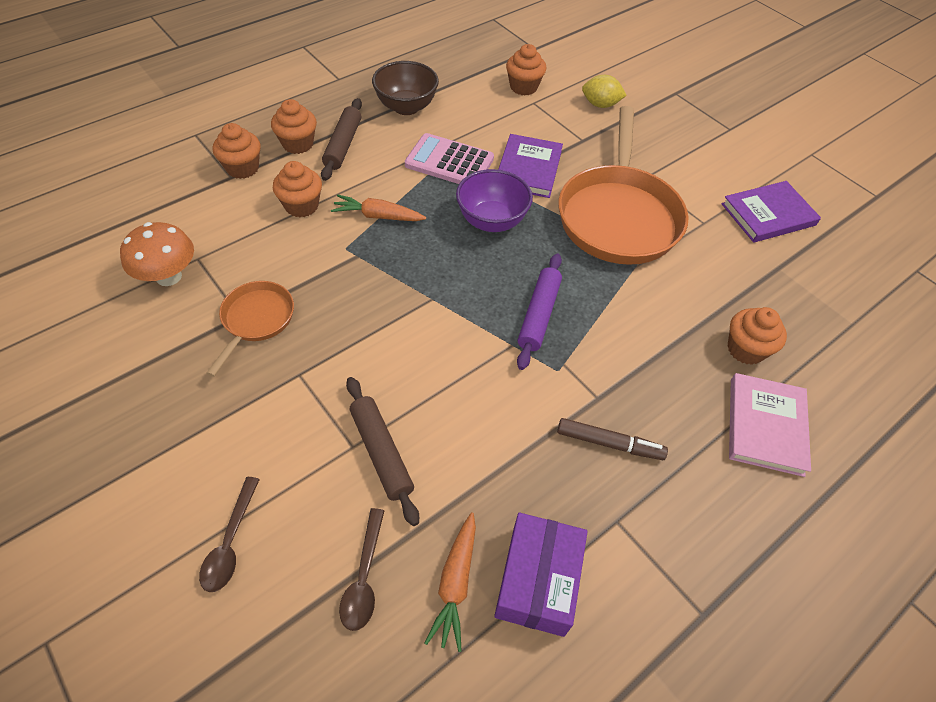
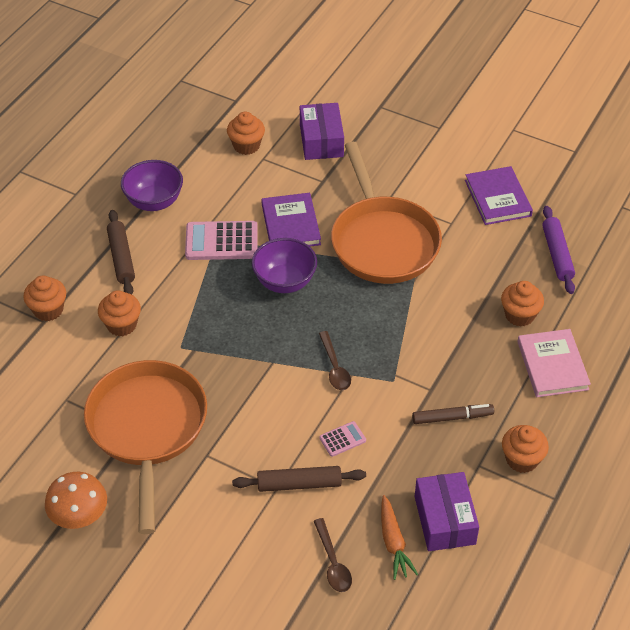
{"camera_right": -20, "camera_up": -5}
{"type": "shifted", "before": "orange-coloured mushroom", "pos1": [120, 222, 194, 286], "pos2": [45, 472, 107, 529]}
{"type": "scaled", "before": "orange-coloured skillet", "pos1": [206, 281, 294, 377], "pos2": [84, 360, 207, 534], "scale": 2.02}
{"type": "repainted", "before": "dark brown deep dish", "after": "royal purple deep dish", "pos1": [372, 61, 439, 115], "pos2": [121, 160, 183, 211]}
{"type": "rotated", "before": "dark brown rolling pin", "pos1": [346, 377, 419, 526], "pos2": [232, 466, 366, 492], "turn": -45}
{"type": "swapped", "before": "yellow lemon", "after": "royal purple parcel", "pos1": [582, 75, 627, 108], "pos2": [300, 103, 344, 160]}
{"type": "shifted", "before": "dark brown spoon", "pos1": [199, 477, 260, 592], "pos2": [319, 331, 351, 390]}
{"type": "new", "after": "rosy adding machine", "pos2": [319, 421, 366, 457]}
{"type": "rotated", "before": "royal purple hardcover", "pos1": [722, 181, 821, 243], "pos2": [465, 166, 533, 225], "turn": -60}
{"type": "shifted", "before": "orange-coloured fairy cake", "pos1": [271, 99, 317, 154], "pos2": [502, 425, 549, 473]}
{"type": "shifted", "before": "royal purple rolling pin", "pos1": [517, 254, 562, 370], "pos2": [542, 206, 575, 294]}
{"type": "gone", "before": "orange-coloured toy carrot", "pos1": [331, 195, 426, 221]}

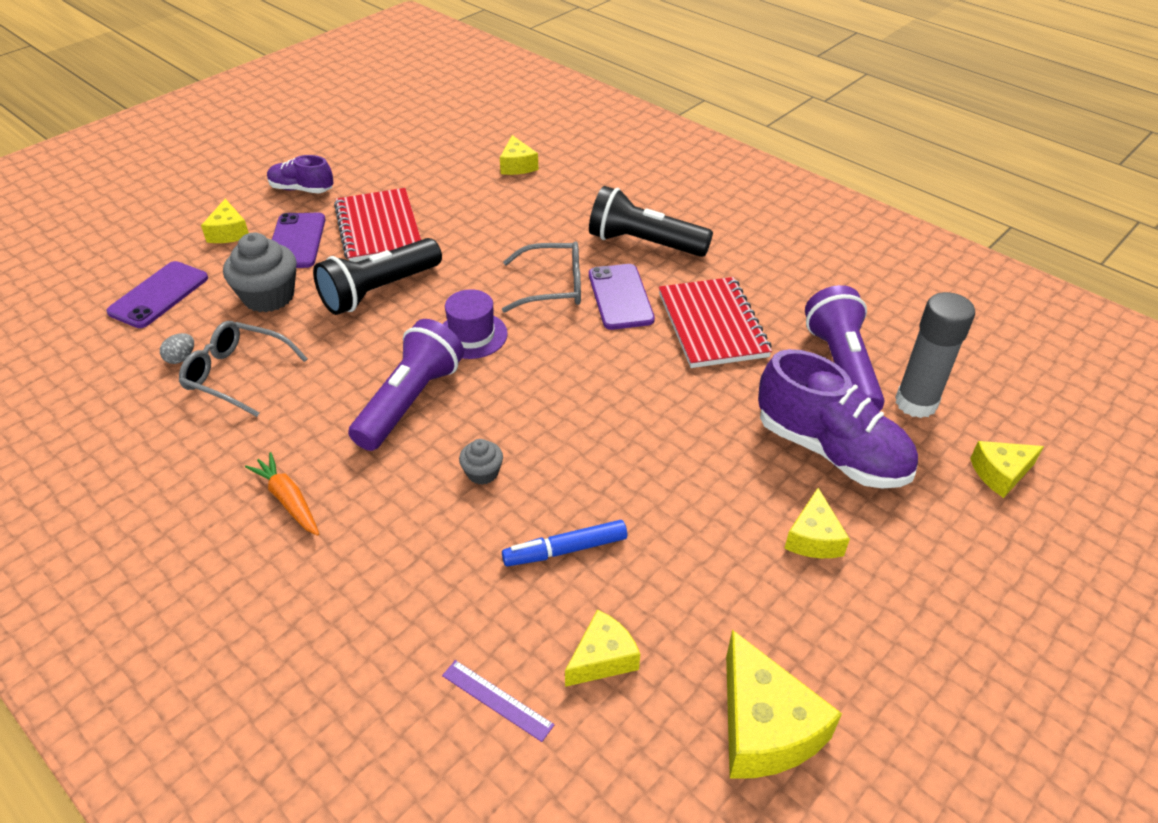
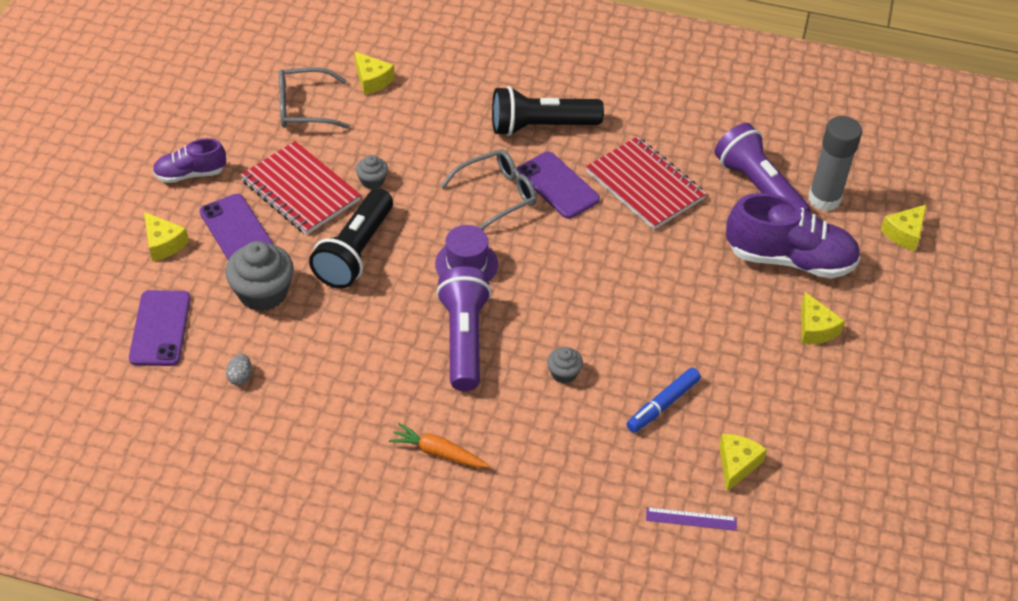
{"camera_right": -30, "camera_up": 5}
{"type": "shifted", "before": "grey eyeglasses", "pos1": [179, 321, 308, 417], "pos2": [279, 67, 350, 129]}
{"type": "new", "after": "grey fairy cake", "pos2": [356, 155, 388, 189]}
{"type": "gone", "before": "yellow piece of cheese", "pos1": [726, 630, 842, 778]}

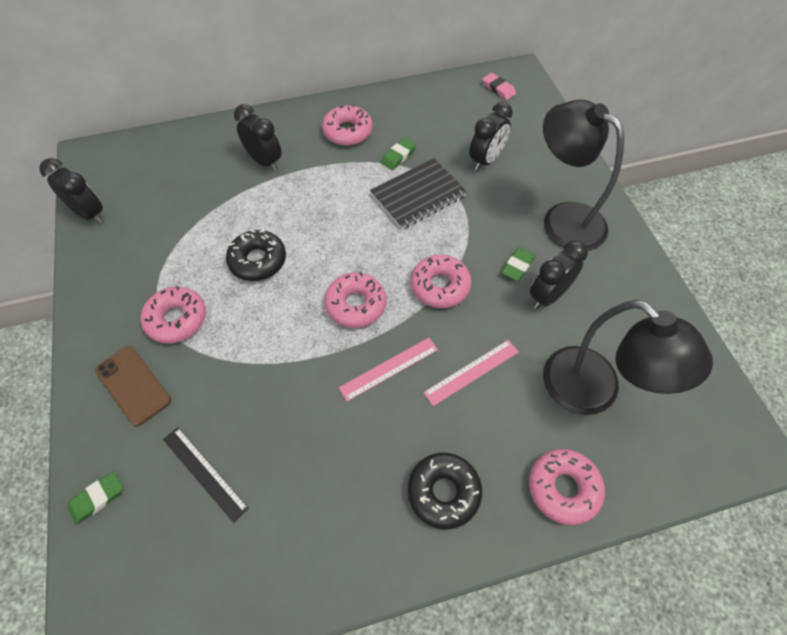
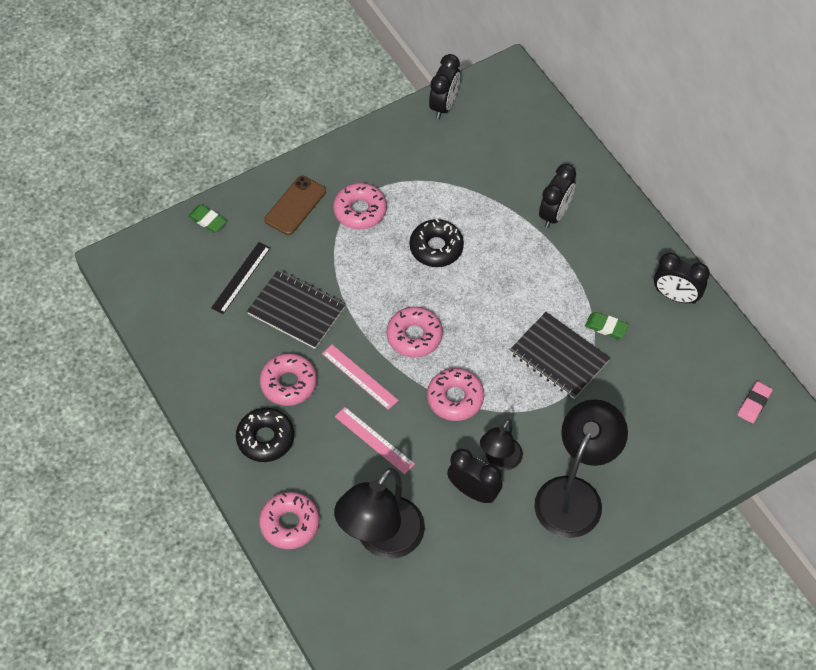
{"camera_right": 75, "camera_up": 0}
{"type": "new", "after": "jet-black notepad", "pos2": [247, 269, 346, 349]}
{"type": "shifted", "before": "rosy doughnut", "pos1": [322, 104, 373, 146], "pos2": [260, 353, 317, 406]}
{"type": "swapped", "before": "leaf-green eraser", "after": "jet-black desk lamp", "pos1": [502, 247, 535, 281], "pos2": [480, 419, 523, 470]}
{"type": "shifted", "before": "jet-black clock", "pos1": [469, 102, 513, 171], "pos2": [654, 253, 710, 304]}

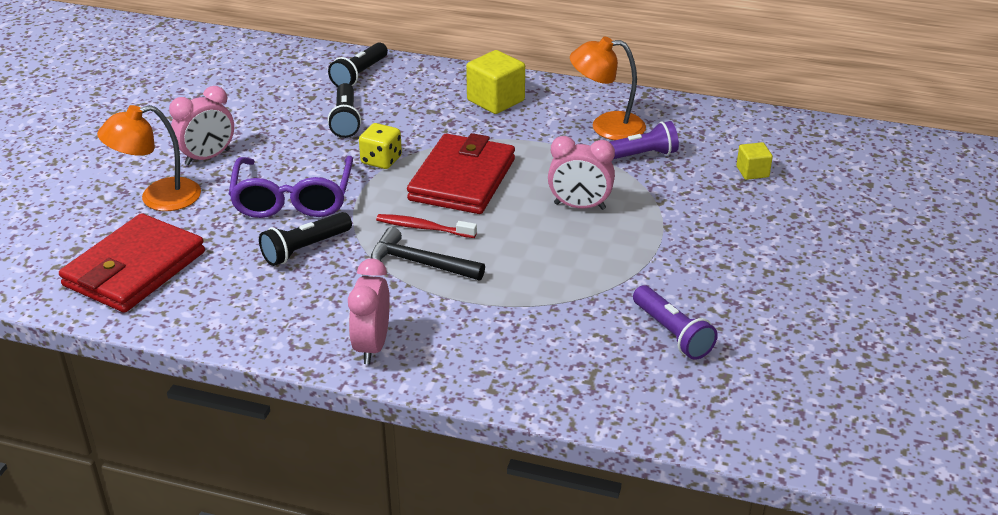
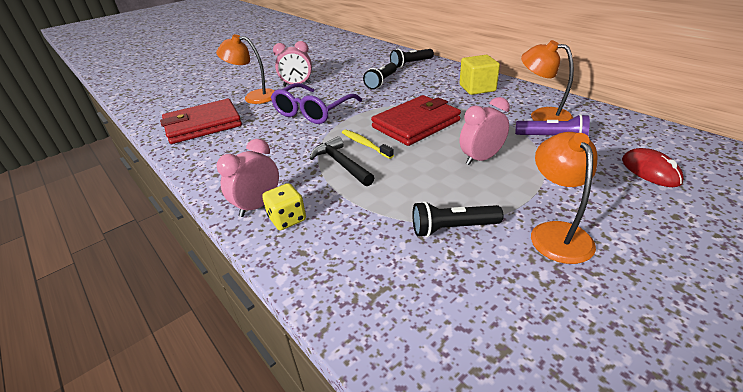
{"camera_right": 35, "camera_up": 0}
{"type": "shifted", "before": "yellow die", "pos1": [359, 123, 402, 169], "pos2": [262, 183, 306, 230]}
{"type": "repainted", "before": "crimson dental brush", "after": "yellow dental brush", "pos1": [376, 214, 477, 238], "pos2": [342, 130, 394, 159]}
{"type": "shifted", "before": "jet-black pocket torch", "pos1": [259, 212, 352, 266], "pos2": [412, 201, 504, 237]}
{"type": "rotated", "before": "rosy clock", "pos1": [548, 136, 615, 210], "pos2": [460, 97, 510, 165], "turn": 105}
{"type": "new", "after": "orange-coloured desk lamp", "pos2": [531, 132, 598, 264]}
{"type": "swapped", "before": "yellow block", "after": "crimson PC mouse", "pos1": [737, 142, 773, 180], "pos2": [622, 148, 684, 187]}
{"type": "gone", "before": "royal purple pocket torch", "pos1": [633, 285, 718, 360]}

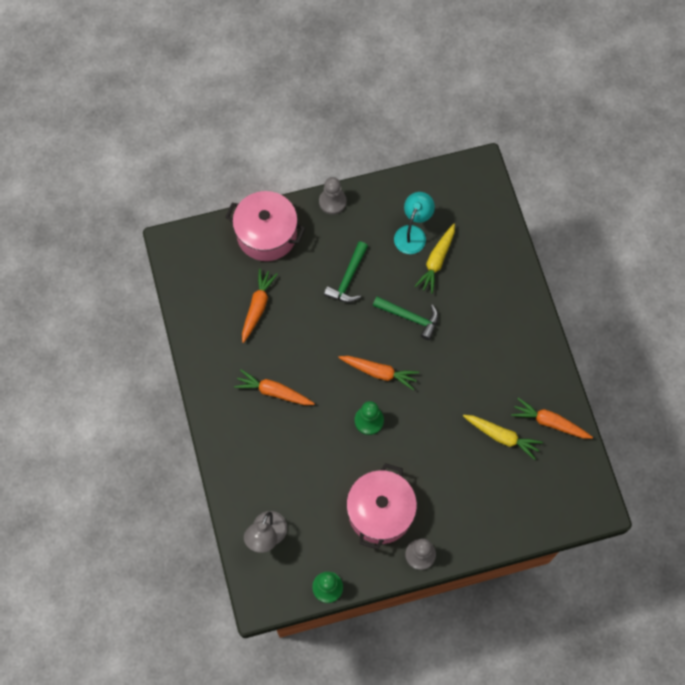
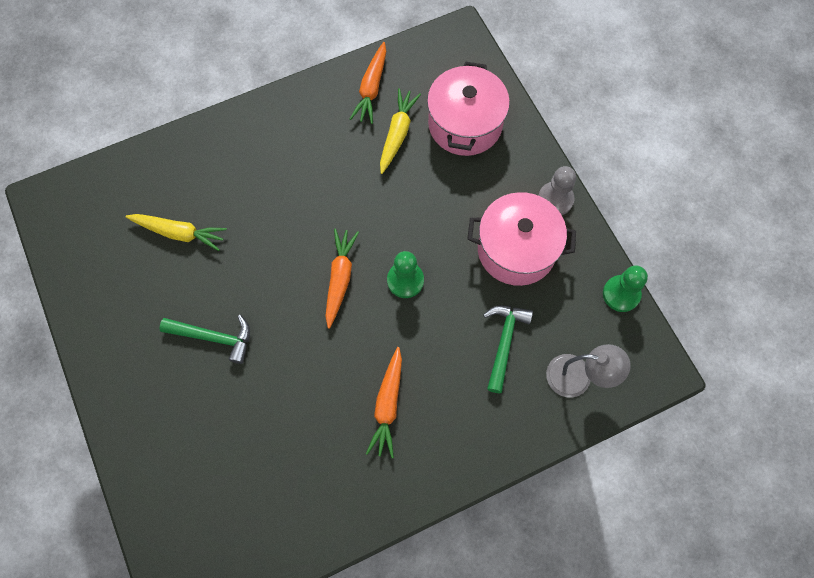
{"camera_right": -100, "camera_up": 0}
{"type": "shifted", "before": "rosy pot", "pos1": [226, 191, 306, 261], "pos2": [427, 62, 510, 156]}
{"type": "shifted", "before": "leaf-green carpenter's hammer", "pos1": [373, 296, 439, 340], "pos2": [483, 305, 533, 393]}
{"type": "gone", "before": "orange-coloured toy carrot", "pos1": [242, 268, 278, 343]}
{"type": "gone", "before": "grey game pawn", "pos1": [319, 177, 346, 215]}
{"type": "gone", "before": "turquoise desk lamp", "pos1": [394, 192, 435, 254]}

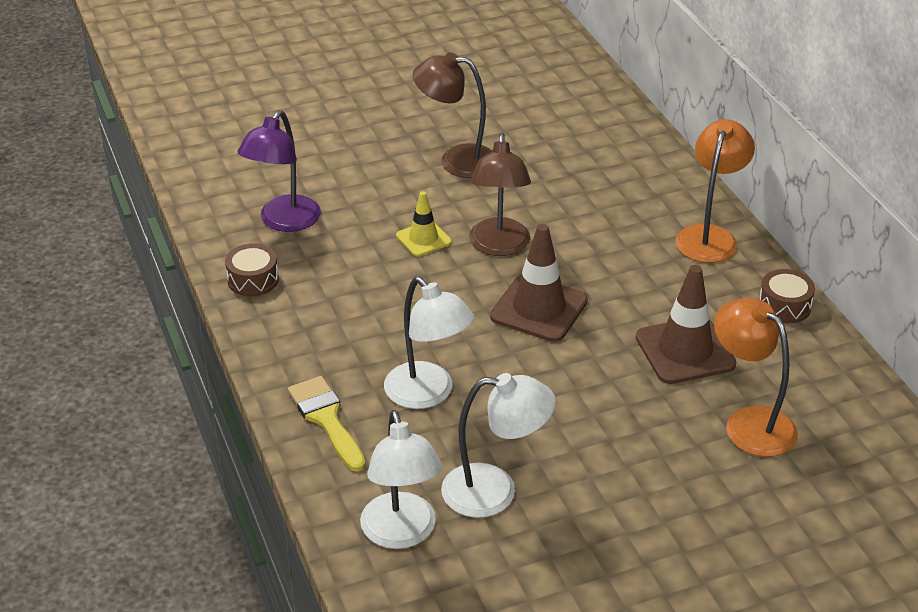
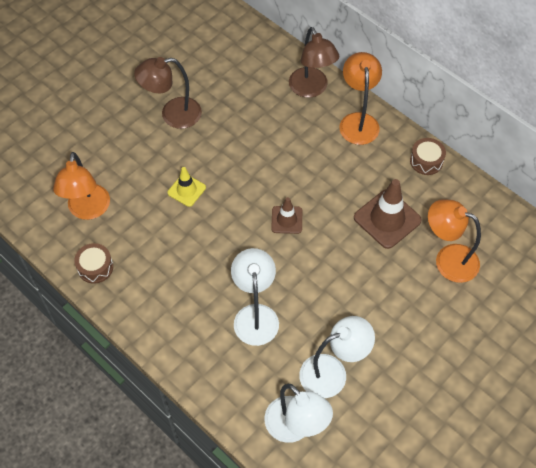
{"camera_right": -25, "camera_up": 20}
{"type": "repainted", "before": "royal purple desk lamp", "after": "orange-coloured desk lamp", "pos1": [237, 110, 321, 232], "pos2": [53, 152, 110, 220]}
{"type": "rotated", "before": "pure white desk lamp", "pos1": [384, 277, 475, 409], "pos2": [231, 248, 279, 346], "turn": -120}
{"type": "scaled", "before": "dark brown safety cone", "pos1": [490, 224, 588, 342], "pos2": [271, 197, 302, 234], "scale": 0.59}
{"type": "shifted", "before": "dark brown desk lamp", "pos1": [469, 133, 531, 256], "pos2": [289, 27, 339, 98]}
{"type": "gone", "before": "yellow brush", "pos1": [288, 376, 365, 472]}

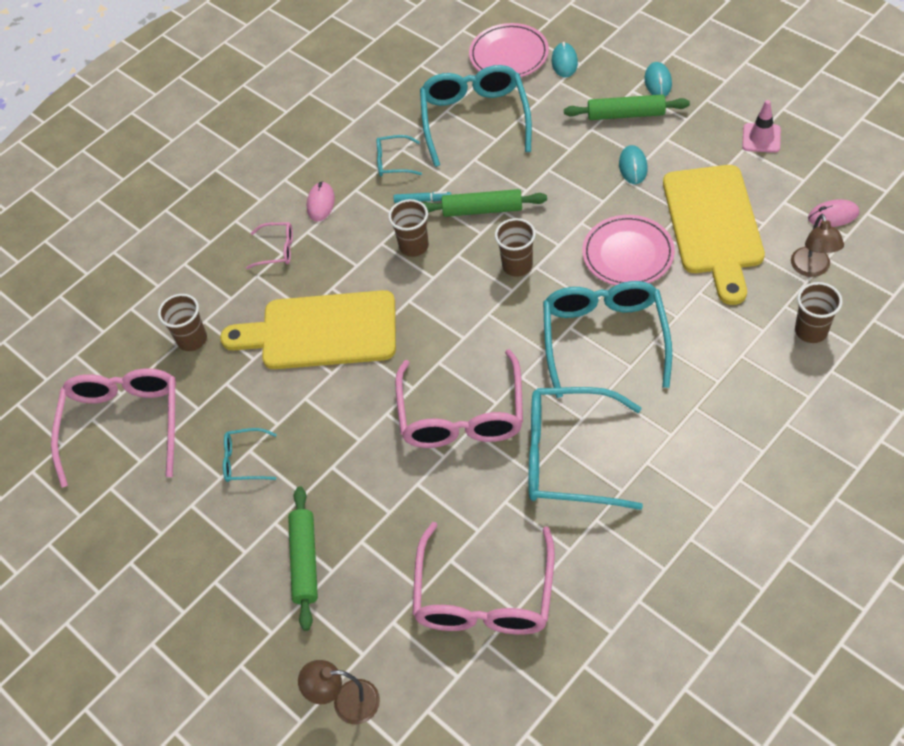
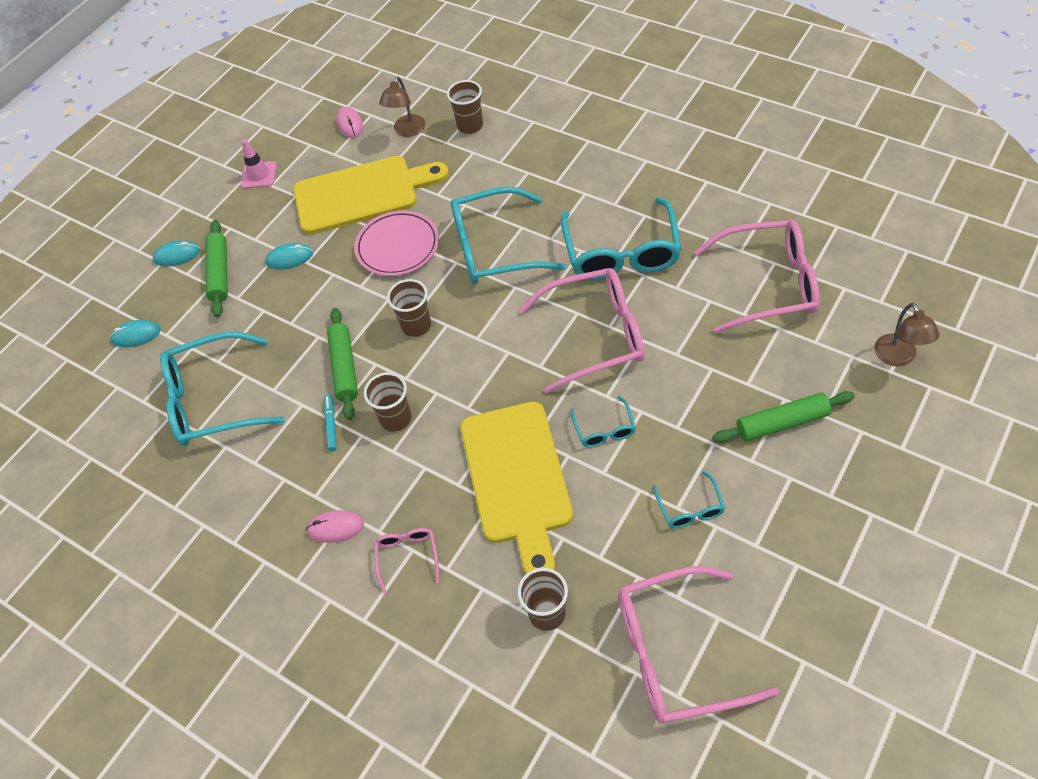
{"camera_right": -100, "camera_up": 0}
{"type": "rotated", "before": "dark brown desk lamp", "pos1": [791, 214, 844, 277], "pos2": [379, 77, 425, 137], "turn": 120}
{"type": "shifted", "before": "turquoise eyeglasses", "pos1": [377, 135, 422, 176], "pos2": [571, 396, 636, 448]}
{"type": "gone", "before": "rosy plate", "pos1": [469, 23, 549, 77]}

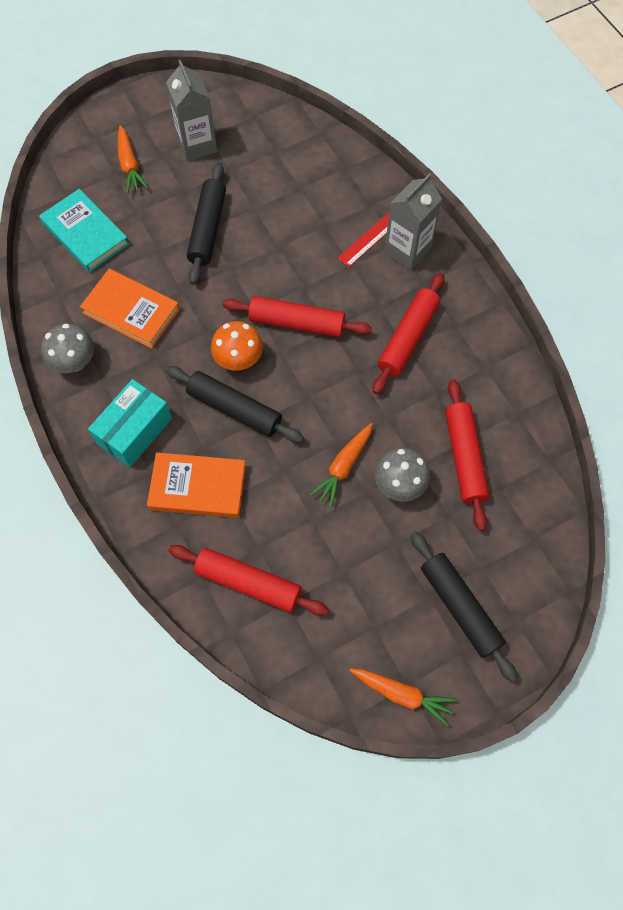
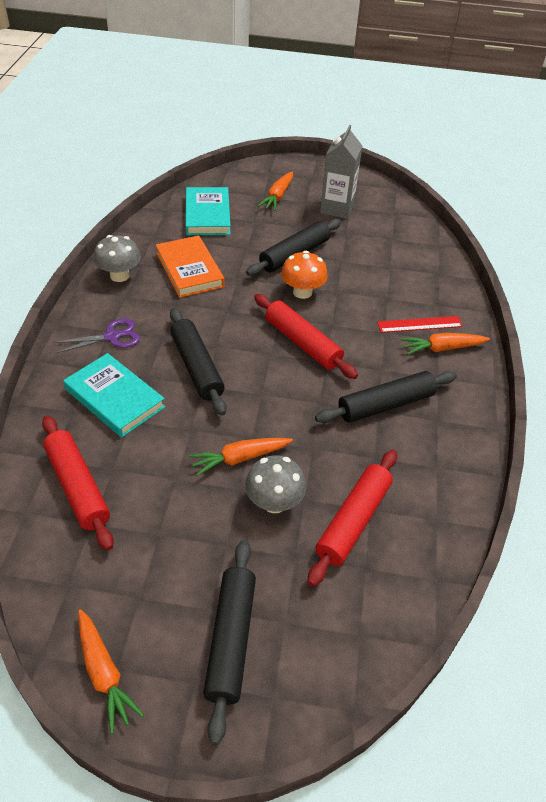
{"camera_right": 35, "camera_up": -20}
{"type": "swapped", "before": "turquoise parcel", "after": "royal purple pair of scissors", "pos1": [88, 379, 172, 467], "pos2": [53, 318, 140, 353]}
{"type": "repainted", "before": "orange-coloured hardcover", "after": "turquoise hardcover", "pos1": [147, 452, 246, 518], "pos2": [63, 353, 165, 438]}
{"type": "shifted", "before": "orange-coloured mushroom", "pos1": [211, 321, 263, 371], "pos2": [281, 251, 328, 299]}
{"type": "repainted", "before": "crimson rolling pin", "after": "jet-black rolling pin", "pos1": [373, 273, 445, 394], "pos2": [315, 371, 457, 423]}
{"type": "swapped", "before": "grey juice carton", "after": "orange-coloured toy carrot", "pos1": [384, 173, 442, 270], "pos2": [401, 333, 490, 355]}

